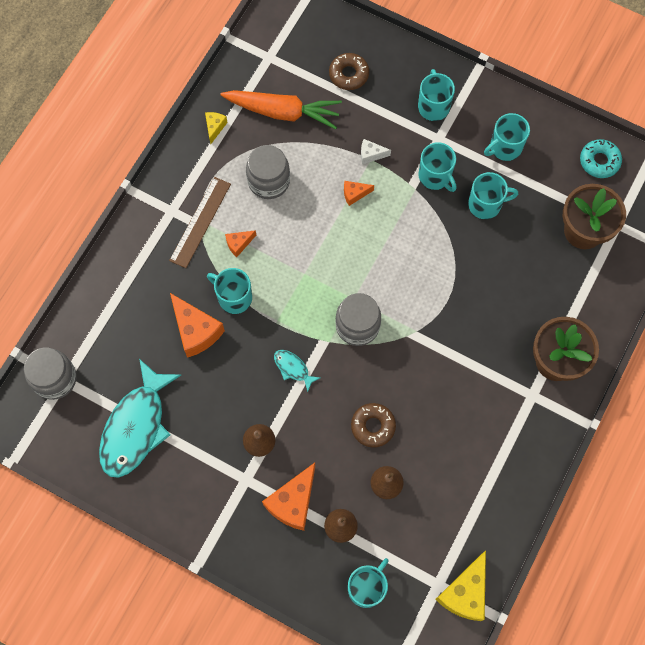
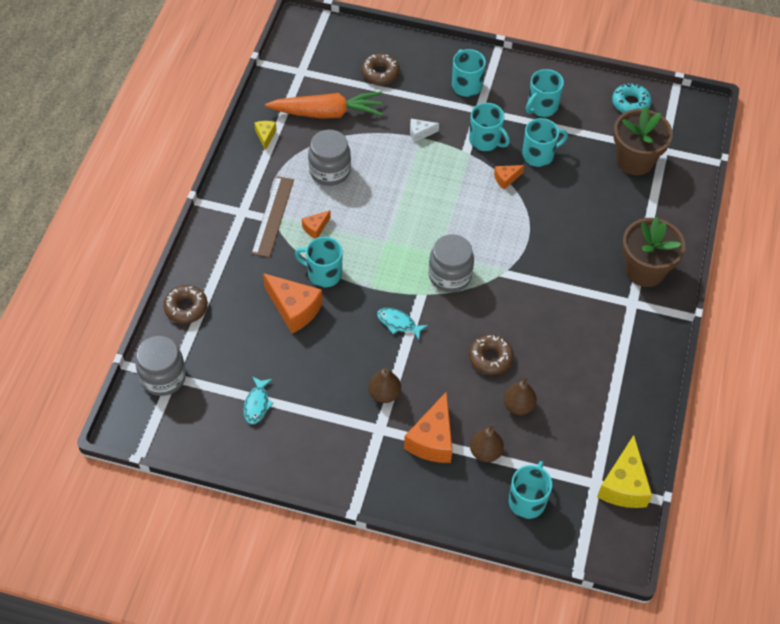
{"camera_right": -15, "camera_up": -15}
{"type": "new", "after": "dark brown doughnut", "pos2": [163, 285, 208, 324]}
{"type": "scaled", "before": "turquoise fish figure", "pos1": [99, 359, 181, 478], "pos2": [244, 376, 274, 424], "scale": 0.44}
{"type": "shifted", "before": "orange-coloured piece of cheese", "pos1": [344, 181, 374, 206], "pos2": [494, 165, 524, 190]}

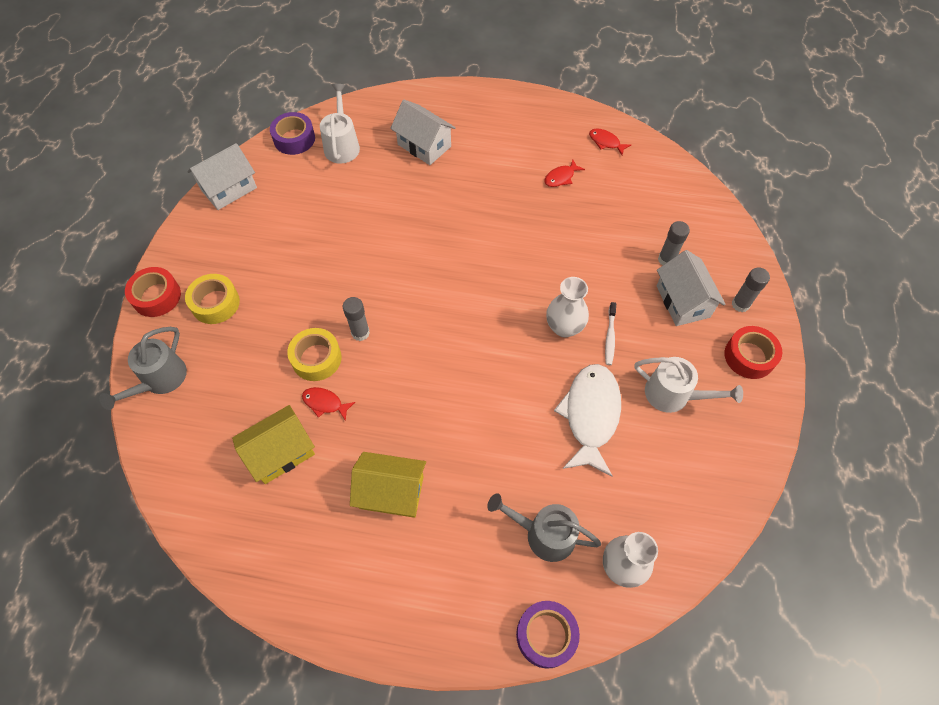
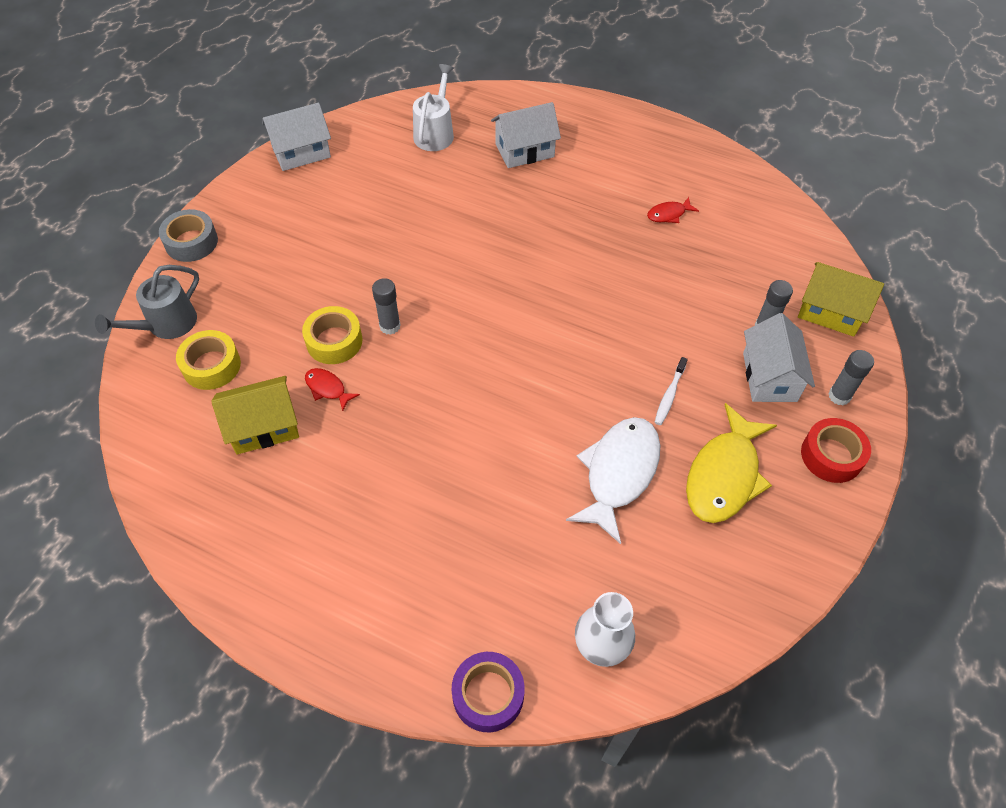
{"camera_right": 15, "camera_up": -5}
{"type": "repainted", "before": "crimson sticky tape", "after": "grey sticky tape", "pos1": [125, 267, 181, 317], "pos2": [159, 209, 218, 262]}
{"type": "shifted", "before": "yellow sticky tape", "pos1": [185, 274, 240, 324], "pos2": [176, 330, 241, 390]}
{"type": "rotated", "before": "pure white toy house", "pos1": [390, 100, 456, 165], "pos2": [491, 102, 561, 168], "turn": -75}
{"type": "swapped", "before": "pure white watering can", "after": "yellow fish figure", "pos1": [635, 357, 743, 413], "pos2": [686, 403, 777, 523]}
{"type": "shifted", "before": "yellow toy house", "pos1": [350, 452, 426, 518], "pos2": [798, 262, 884, 337]}
{"type": "gone", "before": "royal purple sticky tape", "pos1": [270, 112, 315, 155]}
{"type": "gone", "before": "grey watering can", "pos1": [487, 493, 601, 562]}
{"type": "gone", "before": "pure white flower vase", "pos1": [546, 277, 589, 337]}
{"type": "gone", "before": "crimson fish figure", "pos1": [589, 128, 631, 155]}

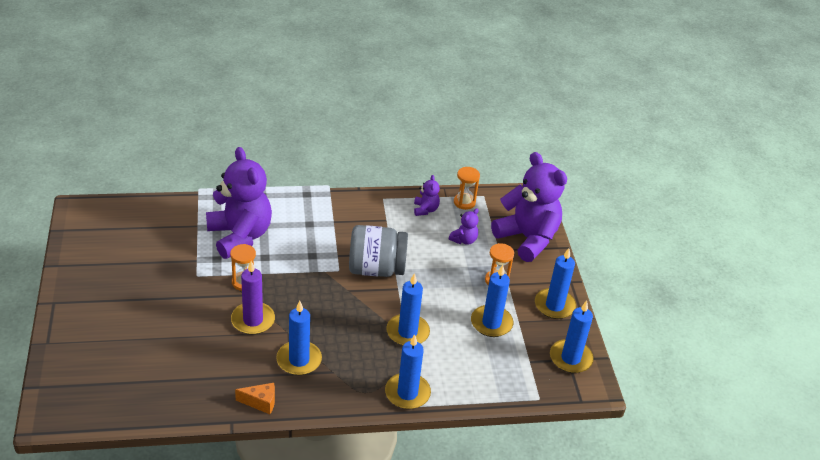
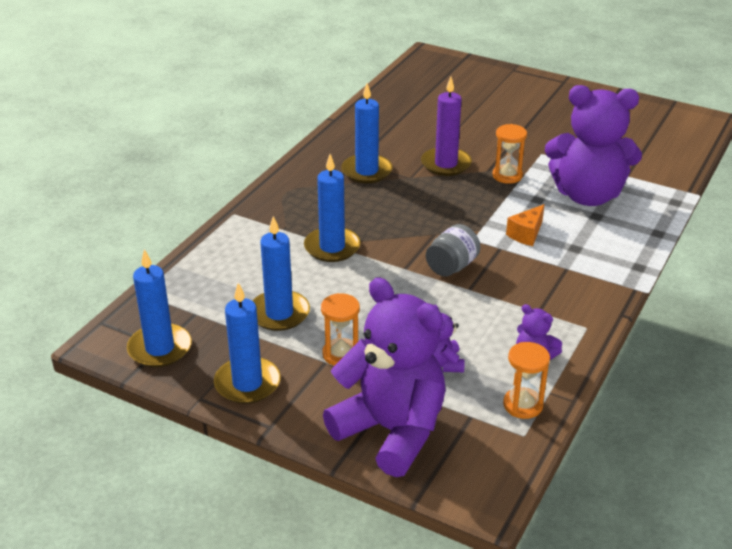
{"camera_right": 130, "camera_up": -5}
{"type": "rotated", "before": "royal purple stuffed bear", "pos1": [491, 152, 567, 262], "pos2": [323, 278, 446, 477], "turn": -135}
{"type": "scaled", "before": "grey preserve jar", "pos1": [349, 225, 408, 277], "pos2": [426, 224, 481, 277], "scale": 0.58}
{"type": "shifted", "before": "orange-coloured piece of cheese", "pos1": [235, 383, 275, 414], "pos2": [506, 204, 545, 246]}
{"type": "gone", "before": "blue candle", "pos1": [385, 334, 431, 409]}

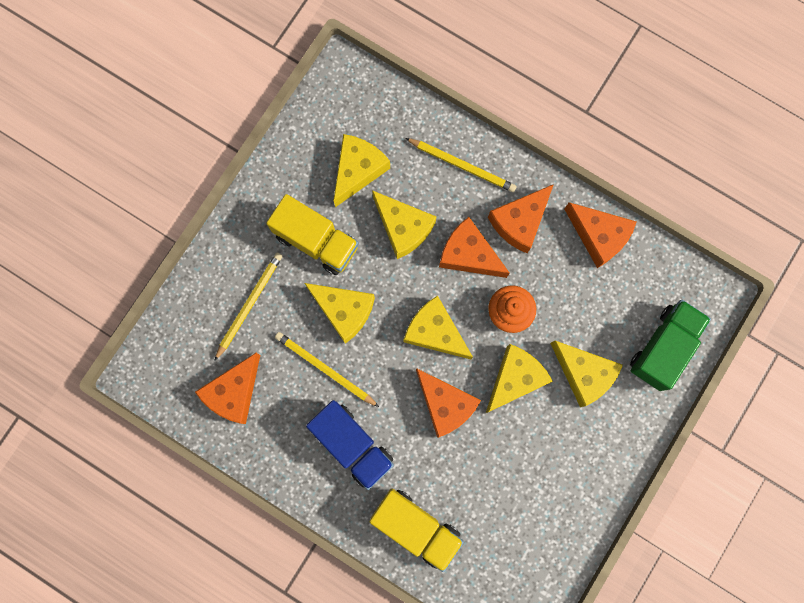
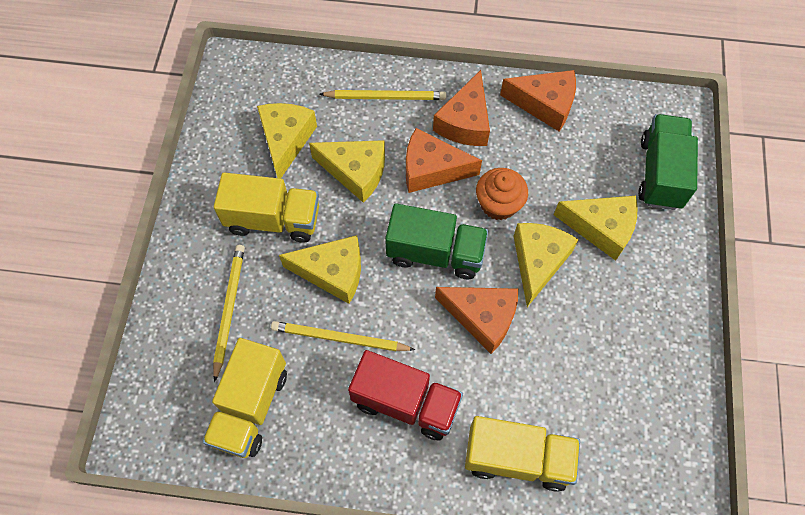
{"camera_right": -25, "camera_up": -15}
{"type": "swapped", "before": "orange-coloured piece of cheese", "after": "yellow truck", "pos1": [195, 353, 260, 424], "pos2": [202, 338, 287, 458]}
{"type": "repainted", "before": "blue truck", "after": "crimson truck", "pos1": [306, 400, 394, 490], "pos2": [348, 350, 463, 440]}
{"type": "swapped", "before": "yellow piece of cheese", "after": "leaf-green truck", "pos1": [403, 295, 473, 359], "pos2": [385, 203, 488, 279]}

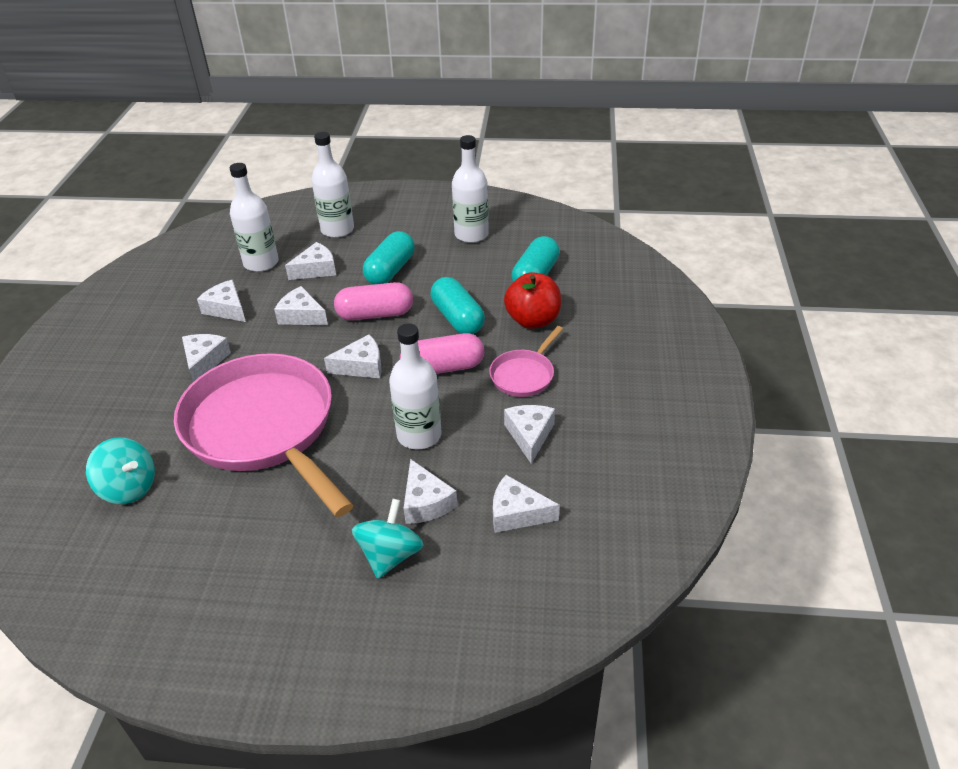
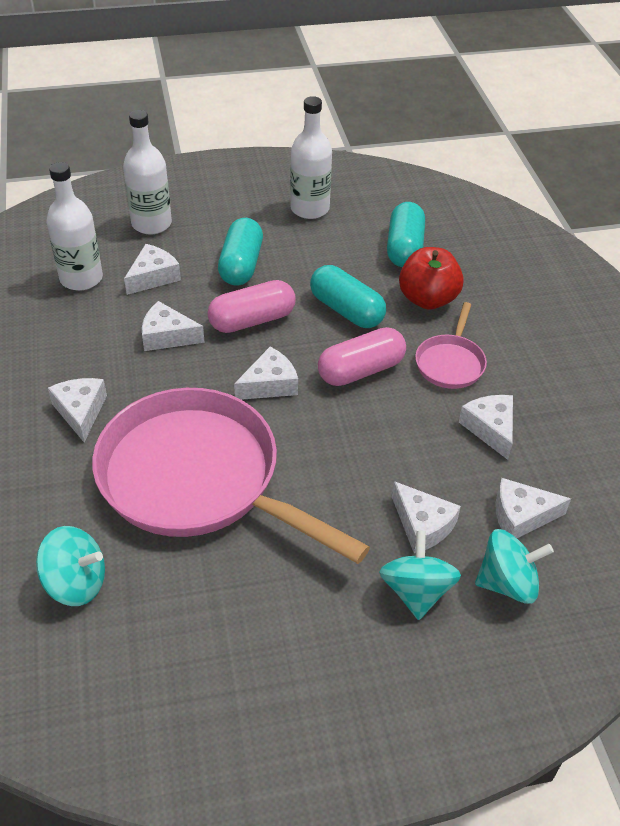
{"camera_right": -20, "camera_up": 5}
{"type": "new", "after": "turquoise whirligig", "pos2": [475, 529, 554, 604]}
{"type": "gone", "before": "pure white piece of cheese", "pos1": [197, 280, 246, 322]}
{"type": "gone", "before": "pure white bottle", "pos1": [389, 323, 442, 449]}

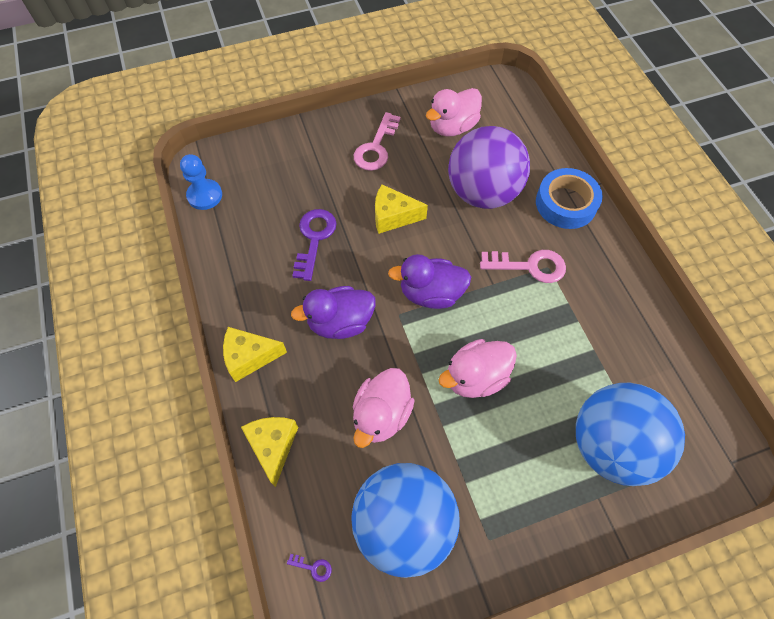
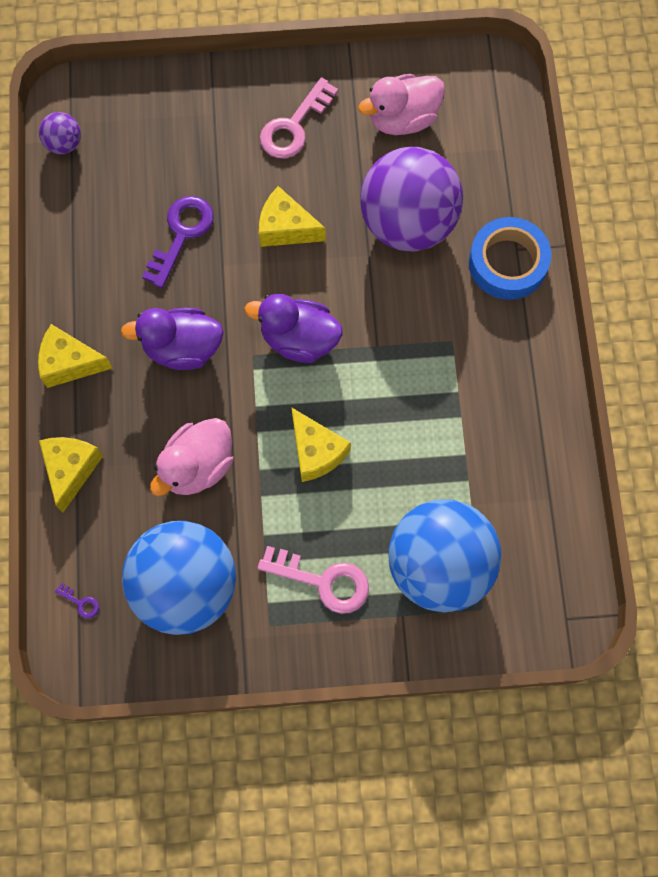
{"camera_right": 15, "camera_up": 10}
{"type": "swapped", "before": "blue game pawn", "after": "royal purple play ball", "pos1": [180, 154, 222, 210], "pos2": [39, 112, 81, 154]}
{"type": "shifted", "before": "rosy door key", "pos1": [480, 250, 566, 283], "pos2": [258, 546, 369, 614]}
{"type": "swapped", "before": "rosy duck", "after": "yellow piece of cheese", "pos1": [438, 339, 517, 398], "pos2": [292, 408, 351, 482]}

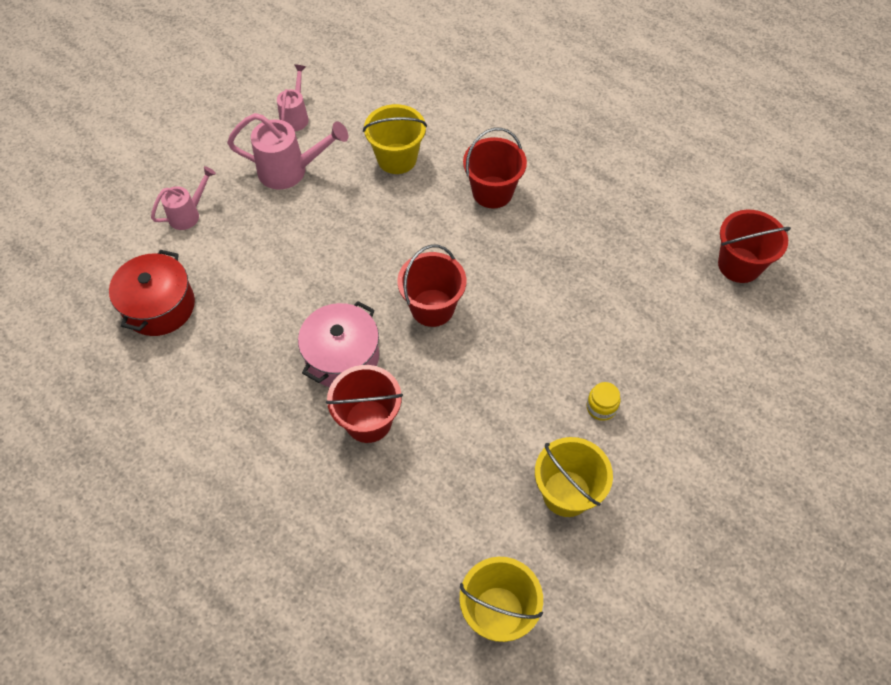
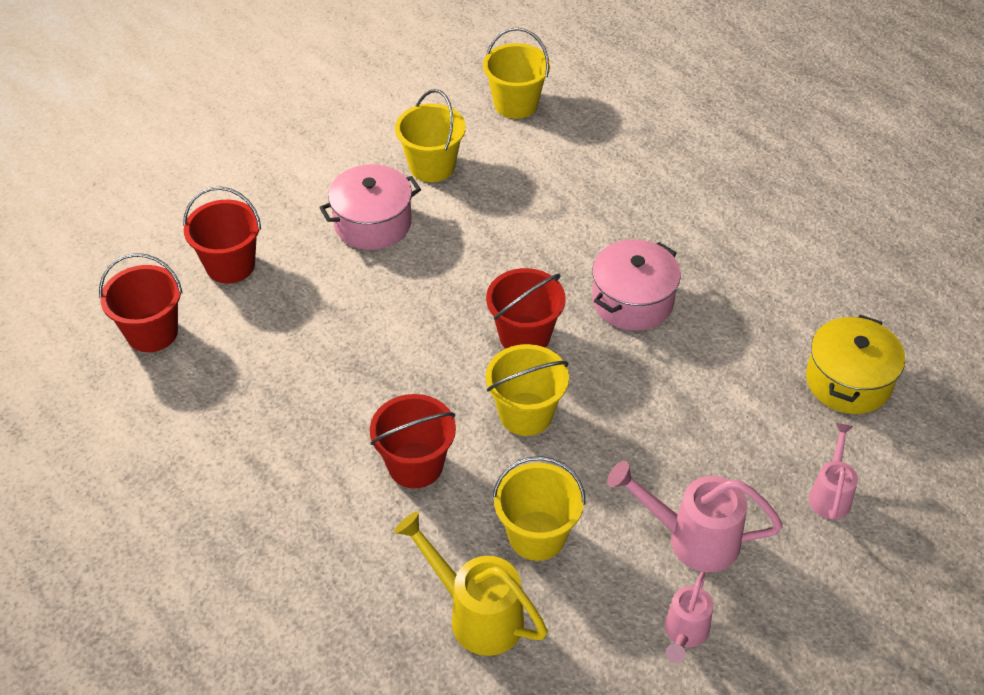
{"camera_right": -170, "camera_up": -10}
{"type": "shifted", "before": "crimson pail", "pos1": [326, 365, 403, 443], "pos2": [183, 186, 261, 284]}
{"type": "swapped", "before": "yellow preserve jar", "after": "rosy pot", "pos1": [586, 382, 621, 421], "pos2": [319, 164, 421, 250]}
{"type": "new", "after": "yellow watering can", "pos2": [394, 512, 548, 656]}
{"type": "new", "after": "yellow pail", "pos2": [486, 344, 569, 436]}
{"type": "repainted", "before": "crimson pot", "after": "yellow pot", "pos1": [109, 250, 195, 336], "pos2": [806, 315, 905, 414]}
{"type": "rotated", "before": "rosy watering can", "pos1": [151, 166, 216, 230], "pos2": [809, 423, 858, 520], "turn": 135}

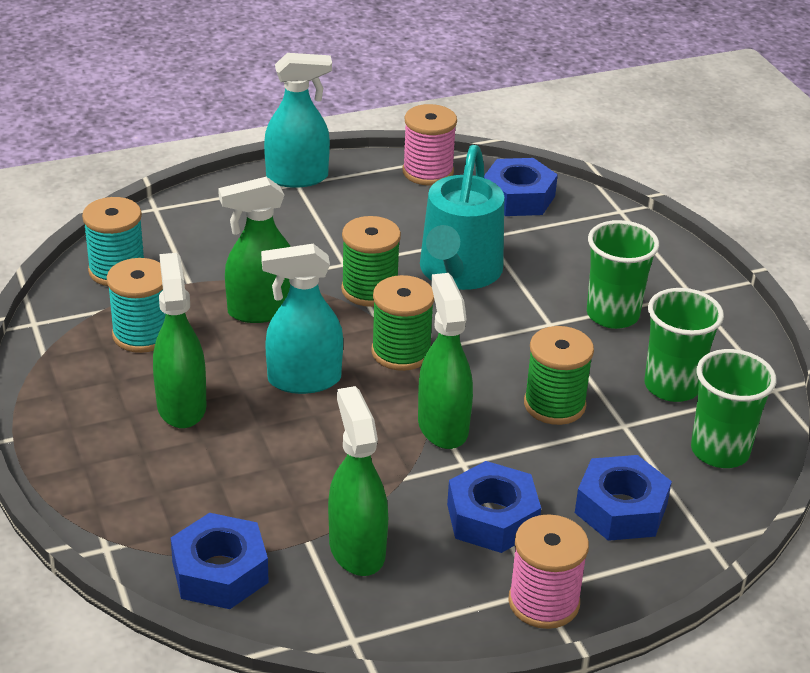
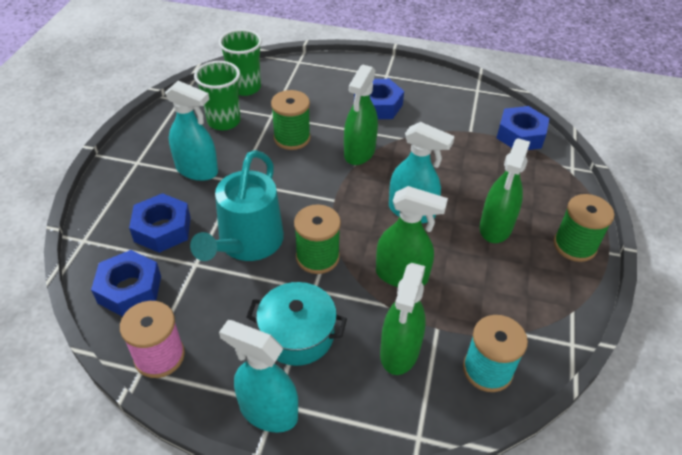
{"camera_right": -145, "camera_up": 10}
{"type": "shifted", "before": "blue hexagon nut", "pos1": [575, 455, 672, 541], "pos2": [129, 193, 191, 253]}
{"type": "swapped", "before": "leaf-green tumbler", "after": "turquoise sprayer", "pos1": [587, 220, 659, 329], "pos2": [165, 81, 218, 181]}
{"type": "rotated", "before": "turquoise watering can", "pos1": [420, 145, 504, 290], "pos2": [190, 150, 284, 261], "turn": 150}
{"type": "new", "after": "turquoise pot", "pos2": [247, 282, 347, 366]}
{"type": "shifted", "before": "leaf-green sprayer", "pos1": [328, 386, 388, 576], "pos2": [380, 263, 426, 375]}
{"type": "shifted", "before": "leaf-green reel of thread", "pos1": [371, 275, 434, 371], "pos2": [554, 194, 614, 262]}
{"type": "gone", "before": "turquoise reel of thread", "pos1": [107, 258, 166, 353]}
{"type": "gone", "before": "rosy reel of thread", "pos1": [508, 514, 589, 629]}

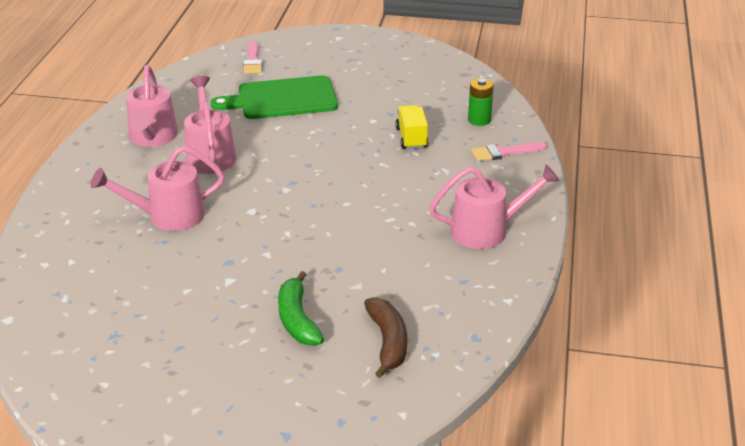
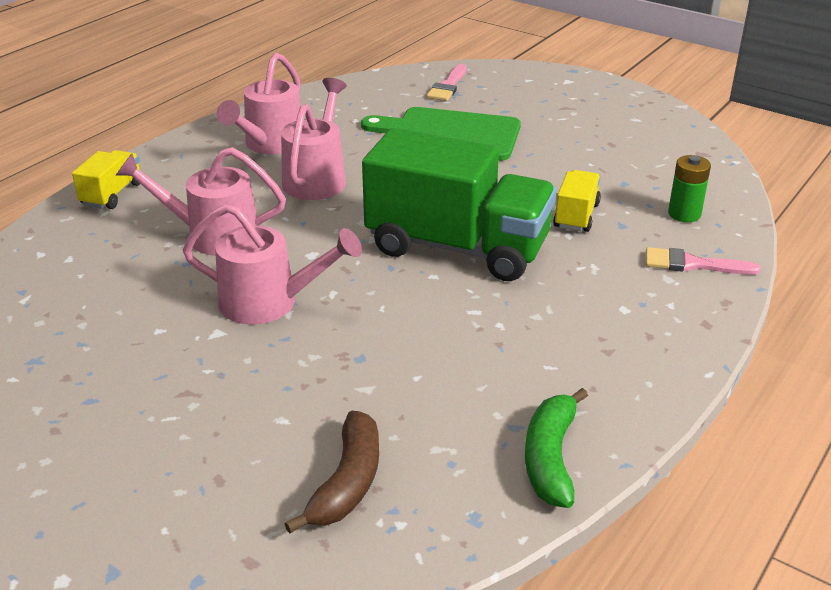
{"camera_right": 25, "camera_up": 0}
{"type": "new", "after": "yellow truck", "pos2": [72, 150, 140, 209]}
{"type": "shifted", "before": "rosy watering can", "pos1": [429, 164, 560, 249], "pos2": [183, 204, 362, 325]}
{"type": "new", "after": "leaf-green truck", "pos2": [362, 128, 557, 281]}
{"type": "shifted", "before": "leaf-green banana", "pos1": [278, 271, 324, 346], "pos2": [525, 388, 588, 508]}

